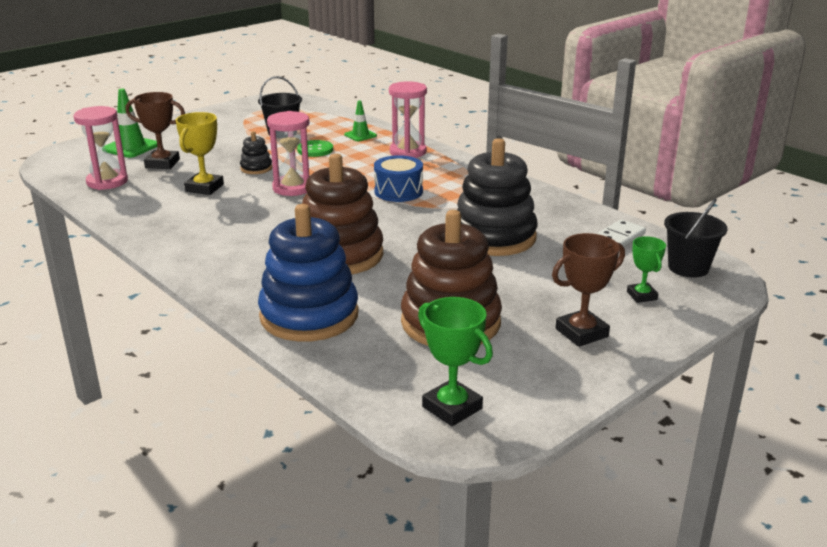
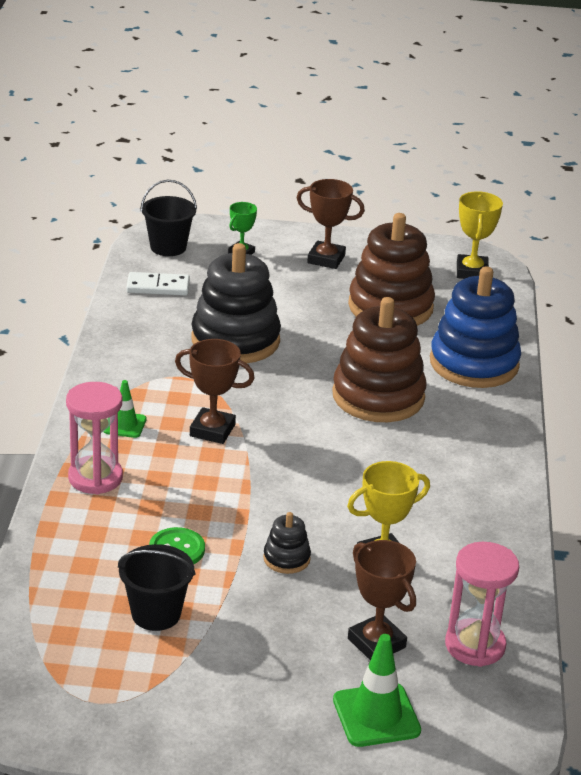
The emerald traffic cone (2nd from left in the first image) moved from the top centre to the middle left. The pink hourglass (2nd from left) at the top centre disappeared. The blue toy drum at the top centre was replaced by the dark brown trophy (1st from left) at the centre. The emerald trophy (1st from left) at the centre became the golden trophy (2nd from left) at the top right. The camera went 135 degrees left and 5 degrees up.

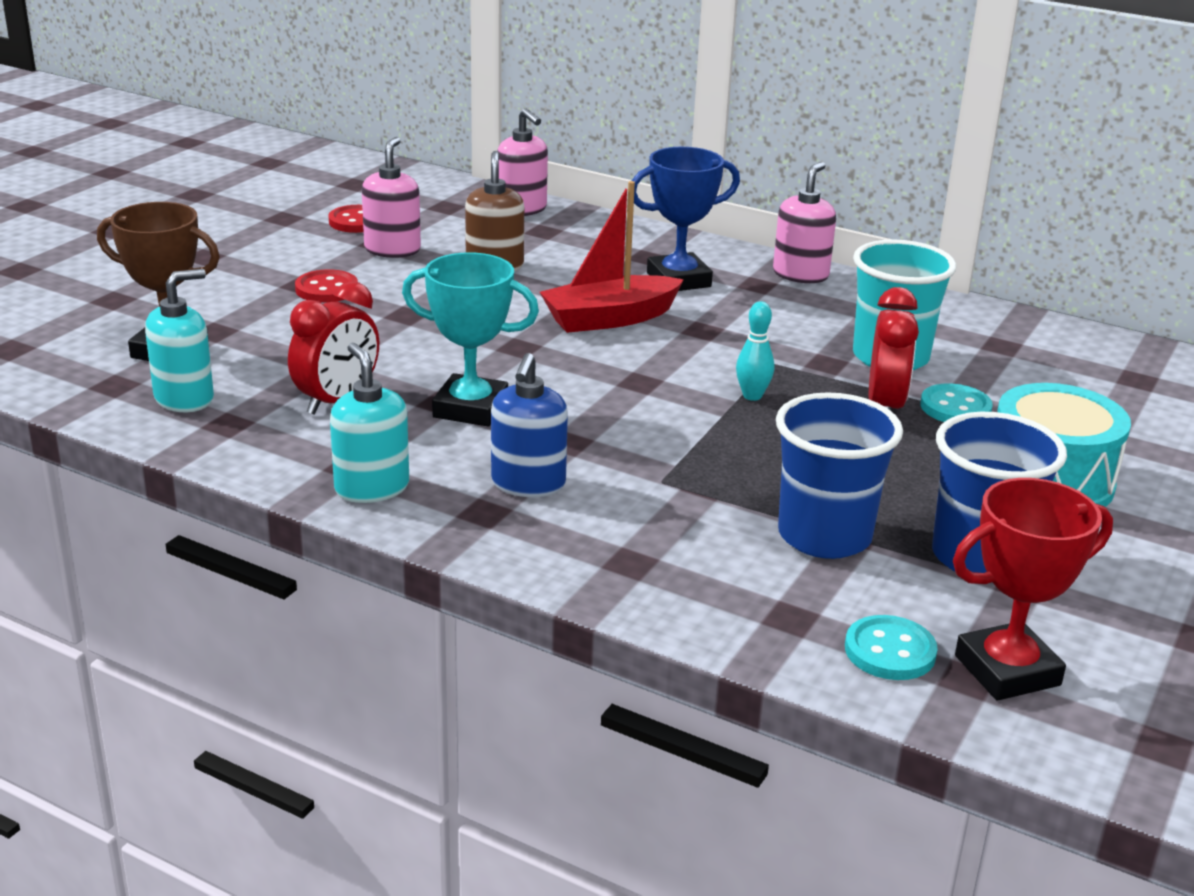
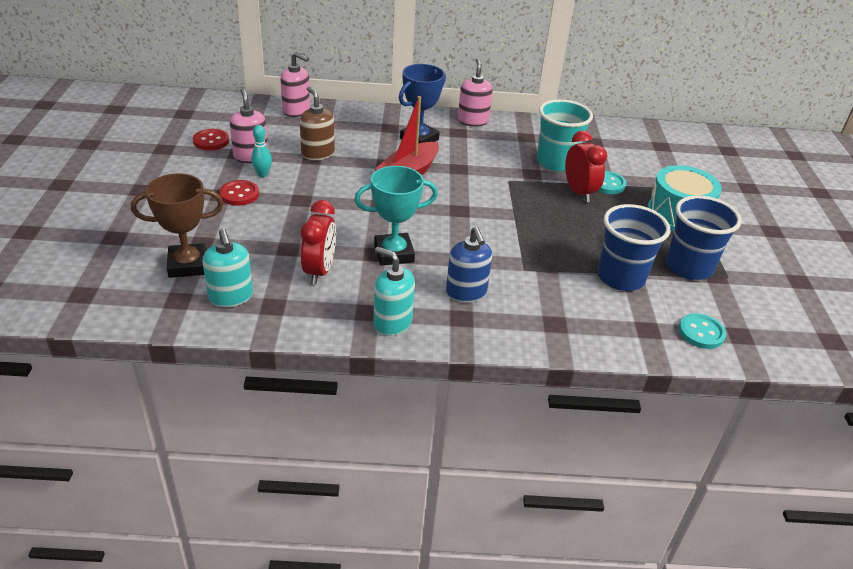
The turquoise soap dispenser (1st from left) at the middle left turned 135 degrees clockwise. The turquoise tenpin moved from the centre to the top left. The red trophy at the middle right disappeared. The camera went 30 degrees left and 10 degrees up.

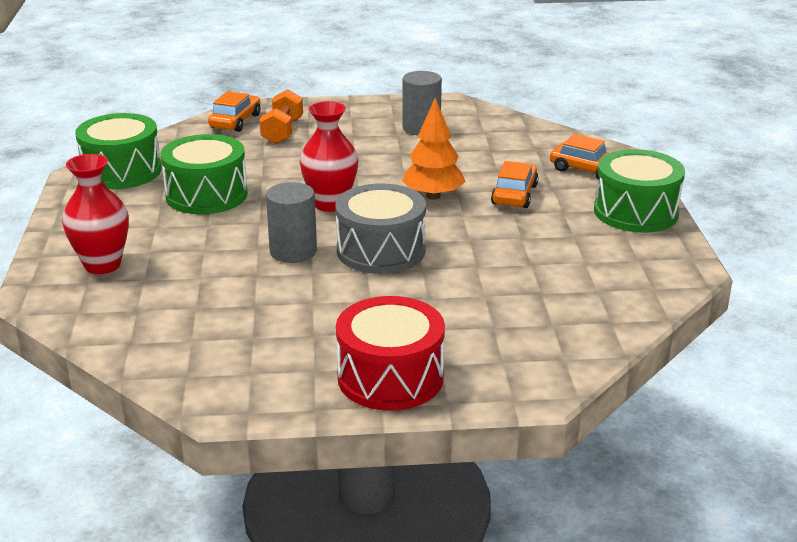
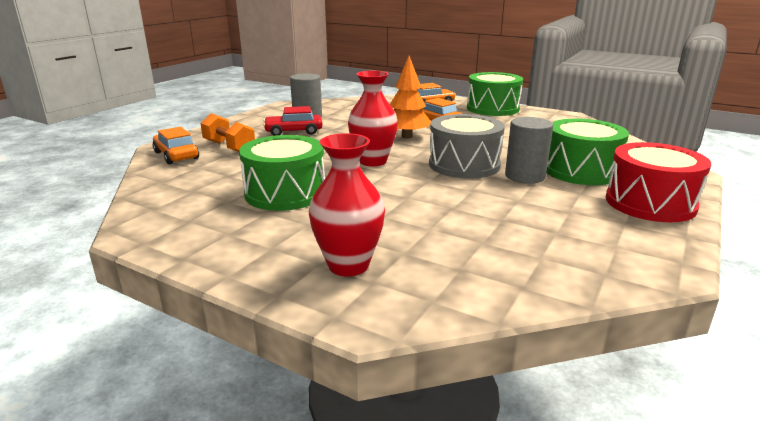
The emerald toy drum (1st from left in the first image) moved from the top left to the middle right. The ash-grey cylinder shape (1st from left in the first image) moved from the centre to the middle right. The red car at the top centre appeared. The camera went 55 degrees left and 5 degrees down.

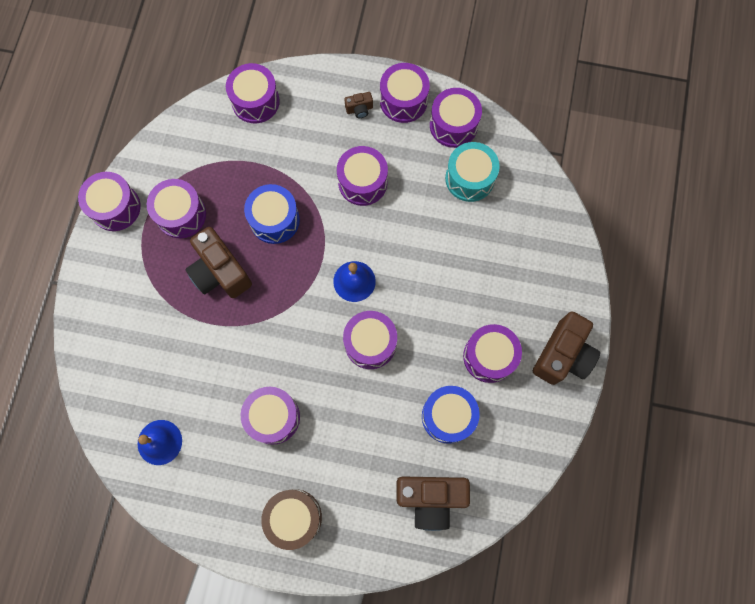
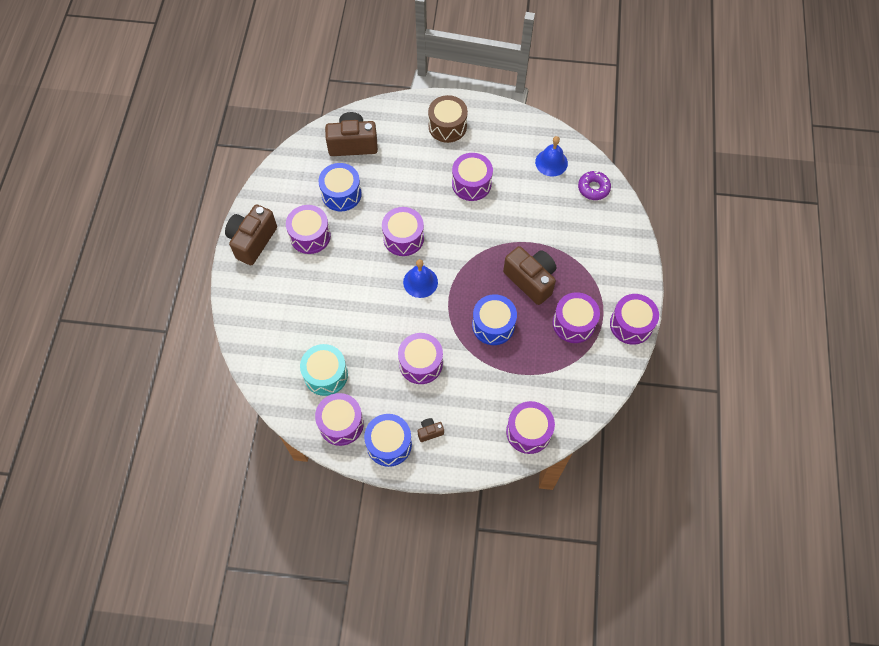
The violet toy drum (7th from left) at the top centre became the blue toy drum (2nd from left) at the bottom centre. The violet donut at the top right appeared. The camera went 175 degrees right and 10 degrees down.

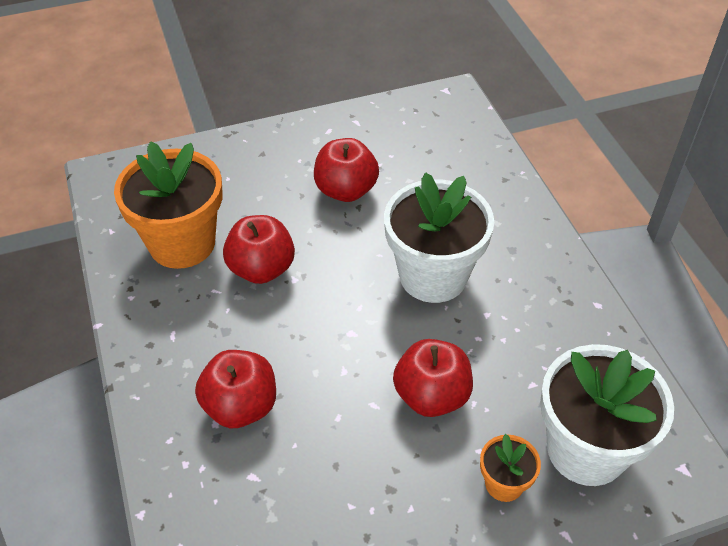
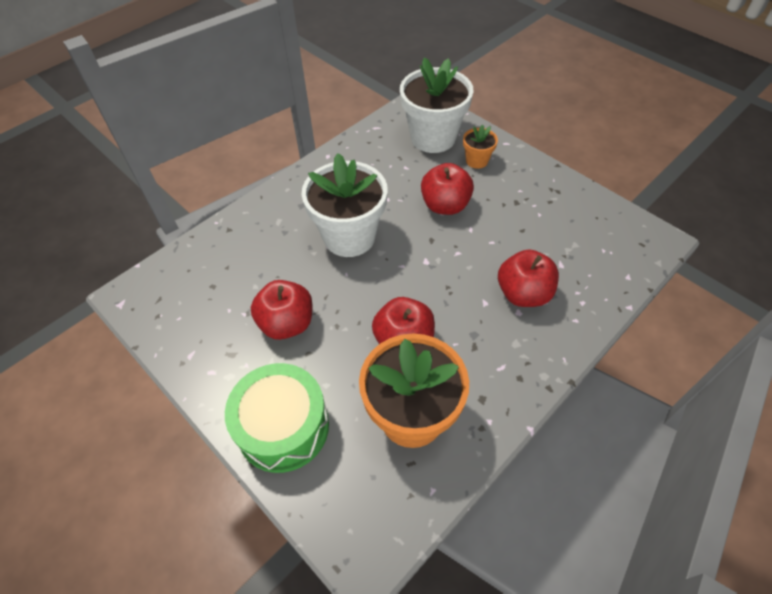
The emerald toy drum at the bottom centre appeared. The camera went 115 degrees left and 5 degrees up.

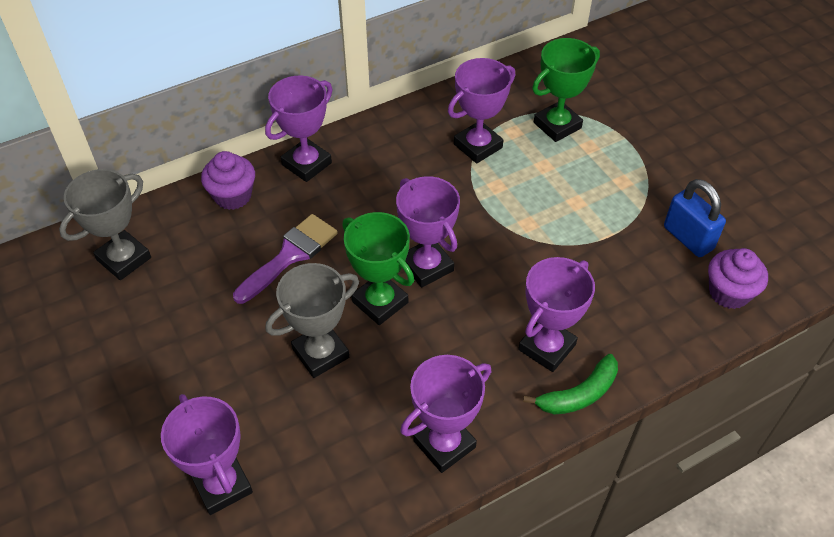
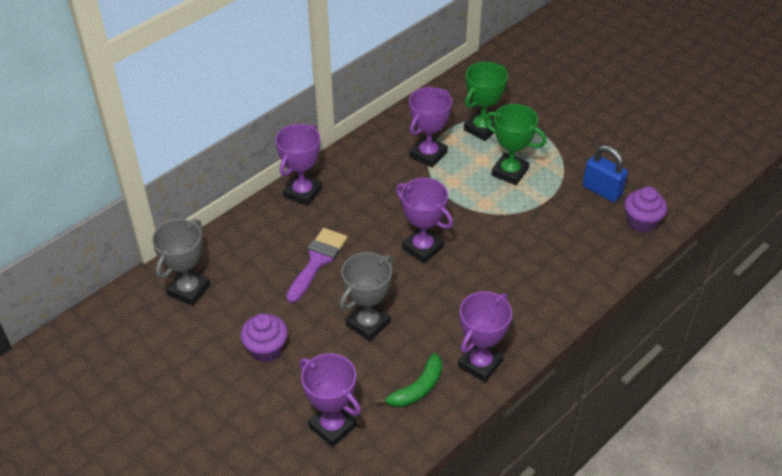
The violet cupcake (1st from left) moved from the middle left to the bottom centre. The emerald trophy (1st from left in the first image) moved from the centre to the top centre. The violet trophy (6th from left) at the middle right disappeared. The emerald banana moved from the bottom right to the bottom centre. The camera went 15 degrees left and 5 degrees down.

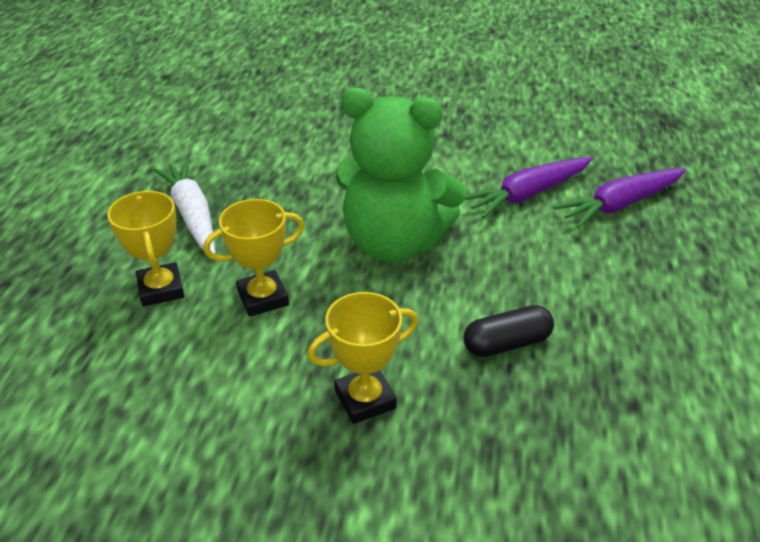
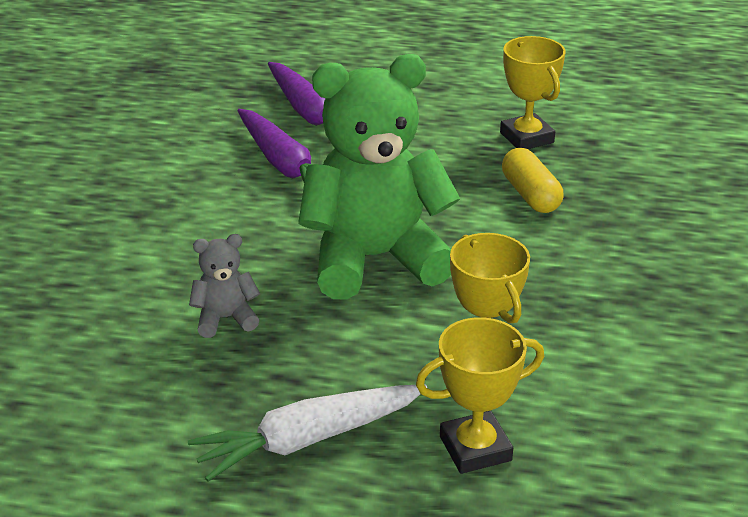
The emerald stuffed bear at the top centre turned 120 degrees counterclockwise. The golden trophy (3rd from left) moved from the centre to the top right. The ebony pill shape at the middle right became the golden pill shape at the middle right. The ash-grey stuffed bear at the middle left appeared. The camera went 90 degrees left and 5 degrees down.

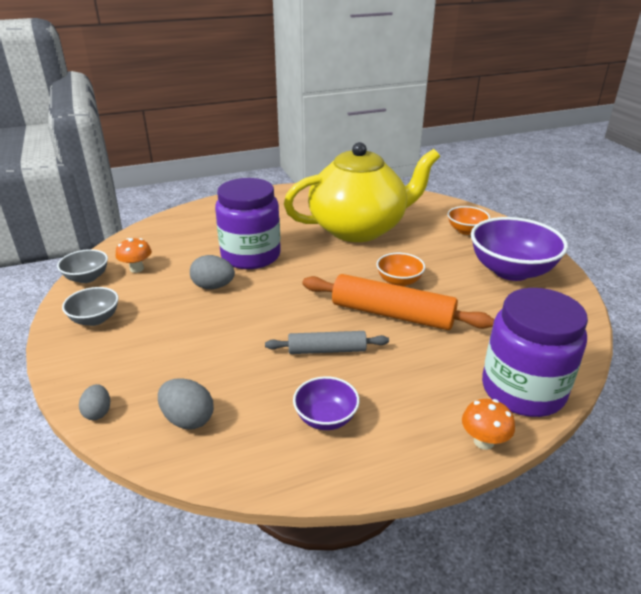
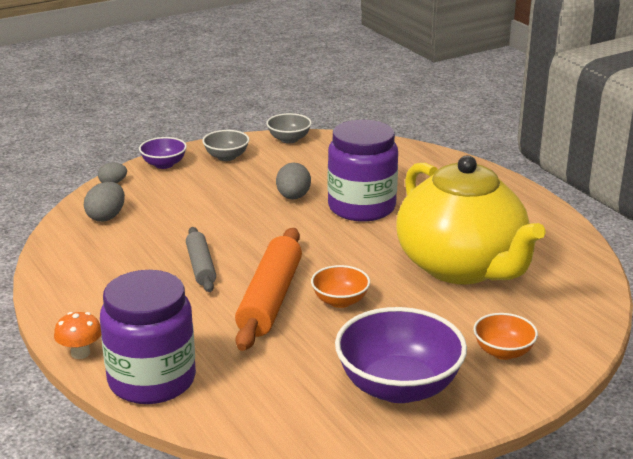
The orange fungus (1st from left) at the middle left disappeared. The violet deep dish (1st from left) moved from the bottom centre to the middle left. The camera went 80 degrees right and 5 degrees down.

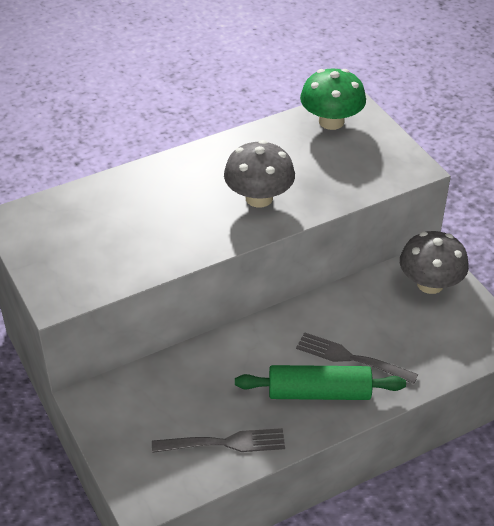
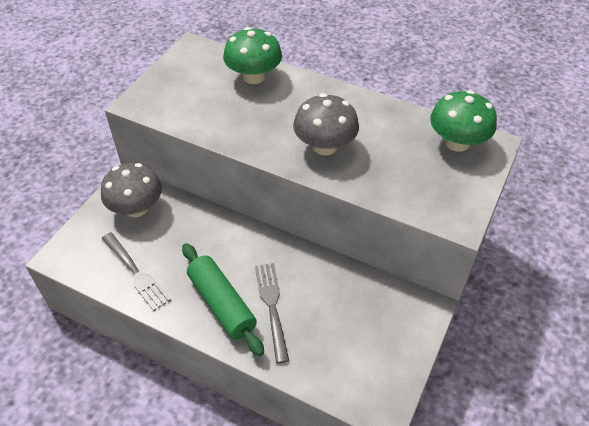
The ash-grey fungus (2nd from left in the first image) moved from the middle right to the middle left. The emerald fungus (1st from left) at the top centre appeared. The camera went 55 degrees right and 5 degrees up.

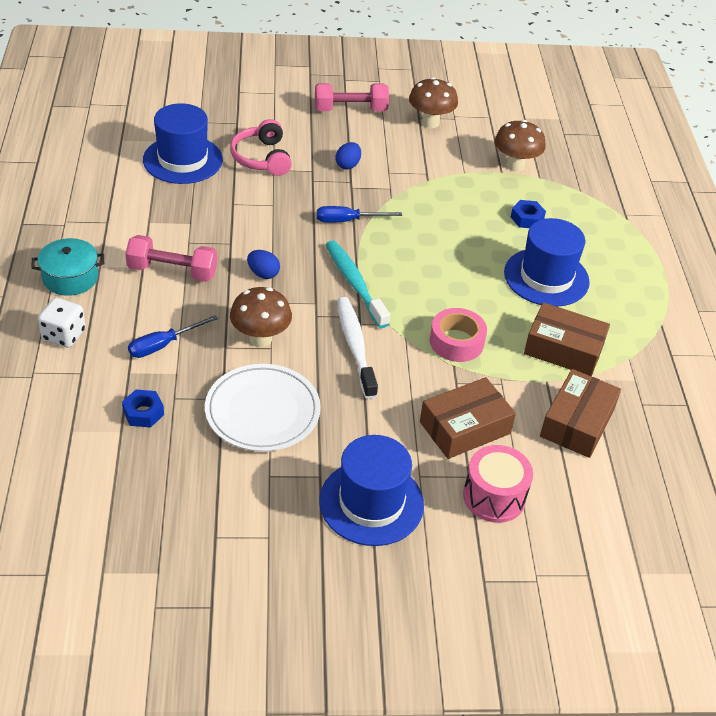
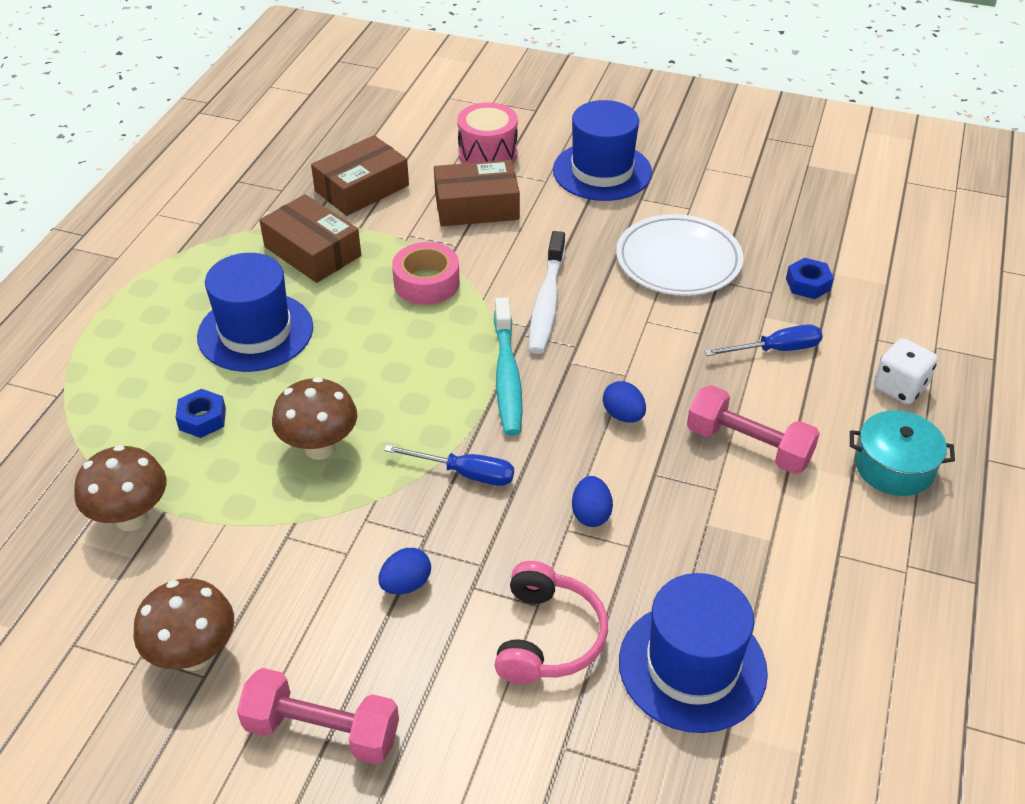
The dark brown fungus (1st from left in the first image) moved from the centre to the middle left. The blue egg (2nd from left) at the centre appeared. The camera went 155 degrees left and 0 degrees up.

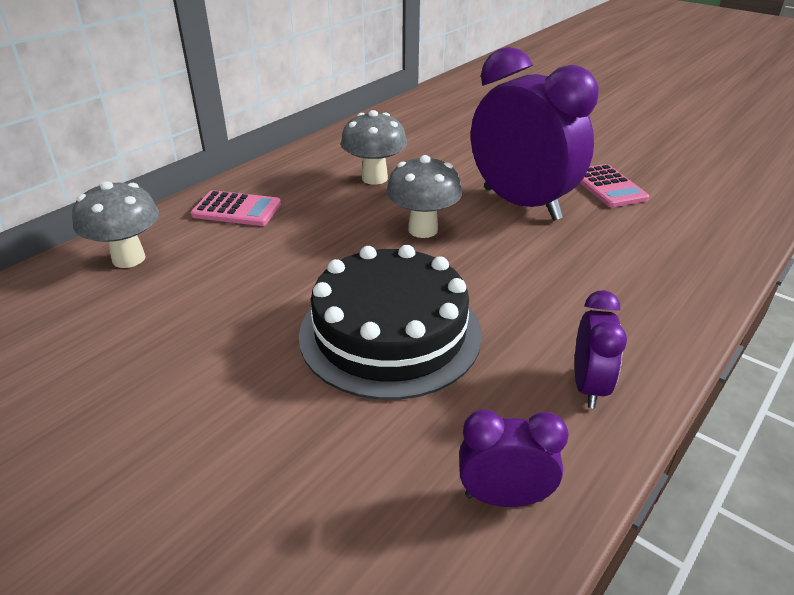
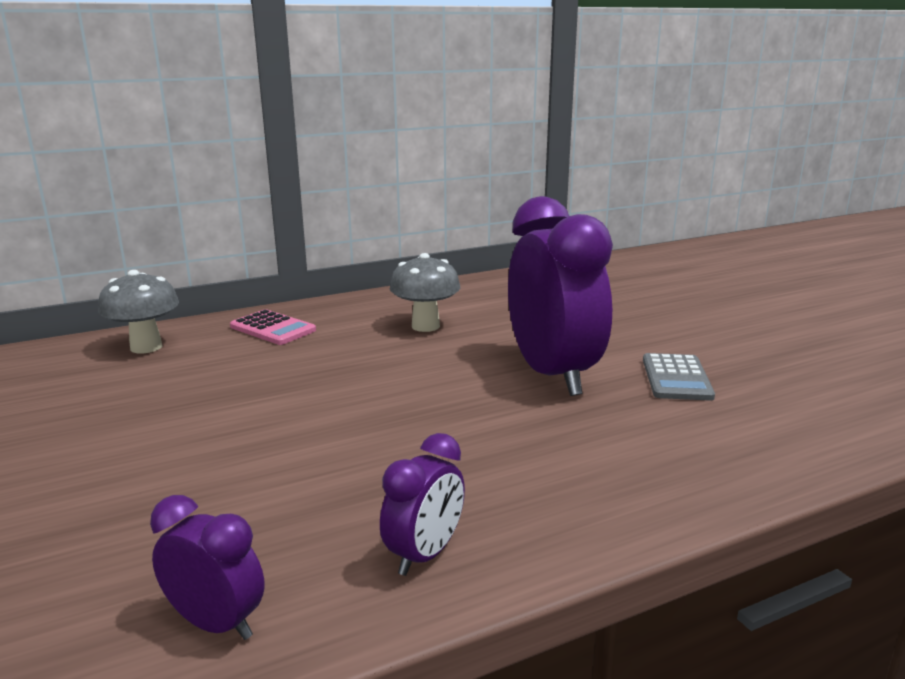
The ash-grey fungus (3rd from left) at the top centre disappeared. The pink calculator (2nd from left) at the top right became the ash-grey calculator at the middle right. The ebony gateau at the centre disappeared. The camera went 25 degrees right and 15 degrees down.

